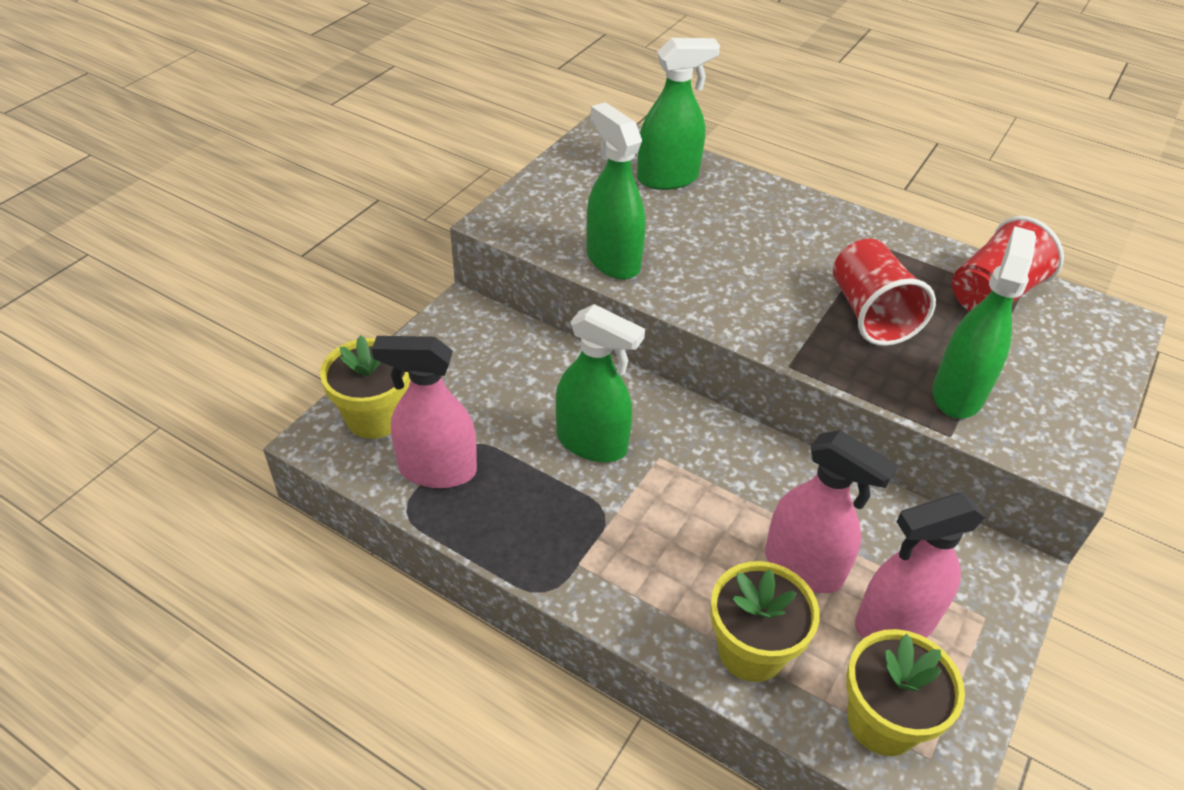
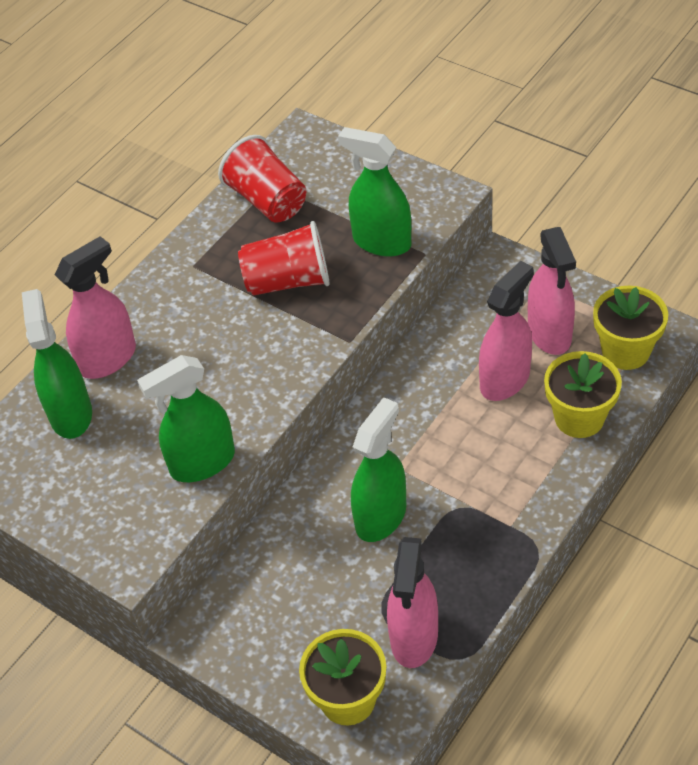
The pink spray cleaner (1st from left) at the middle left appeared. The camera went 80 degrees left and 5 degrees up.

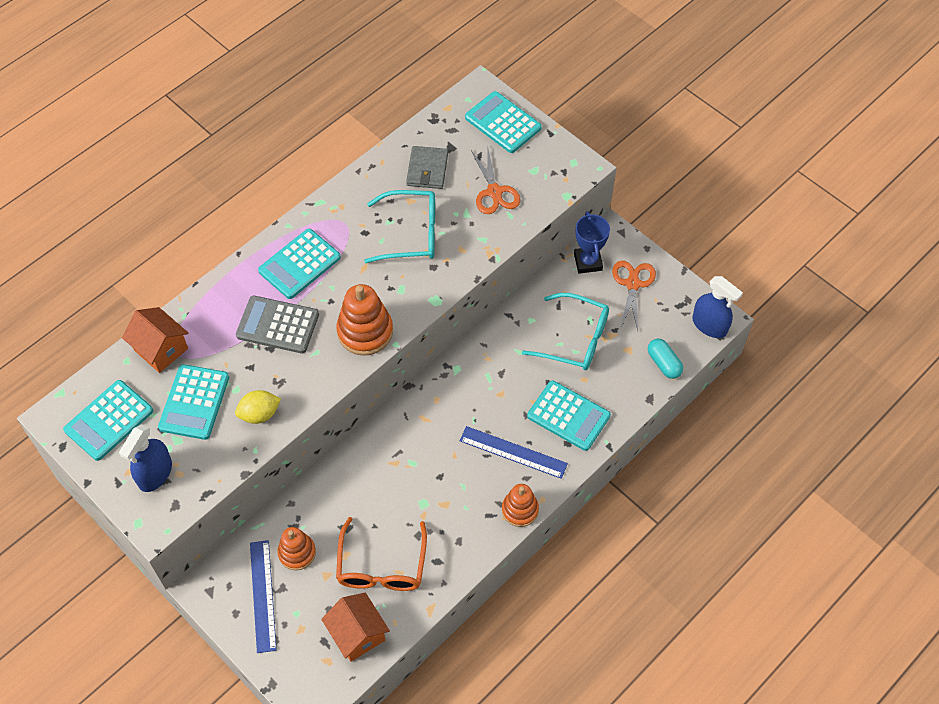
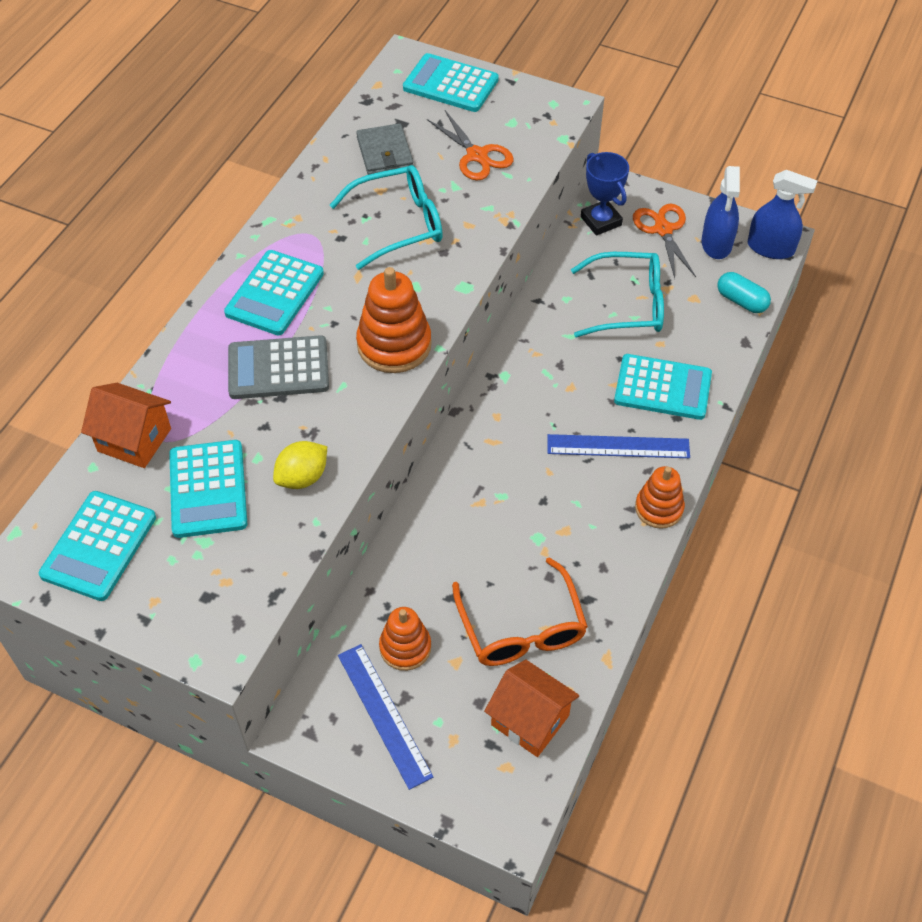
The blue spray cleaner (1st from left) moved from the middle left to the top right. The camera went 20 degrees left and 5 degrees down.

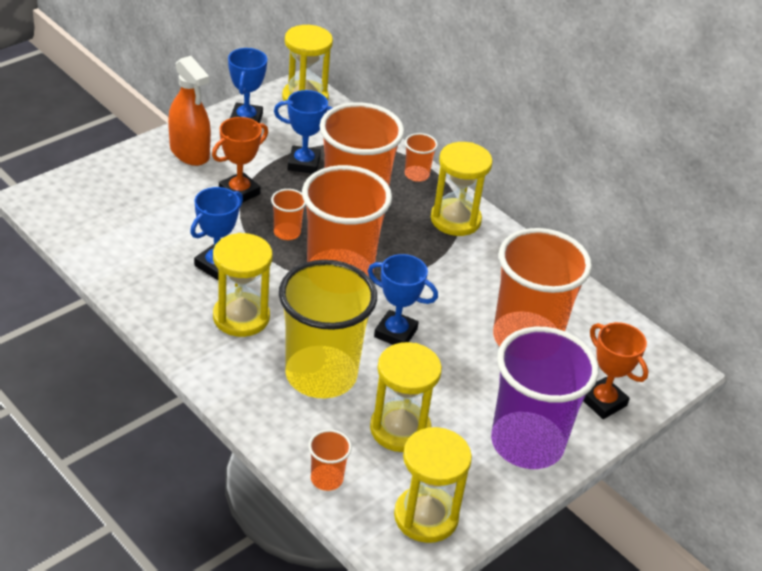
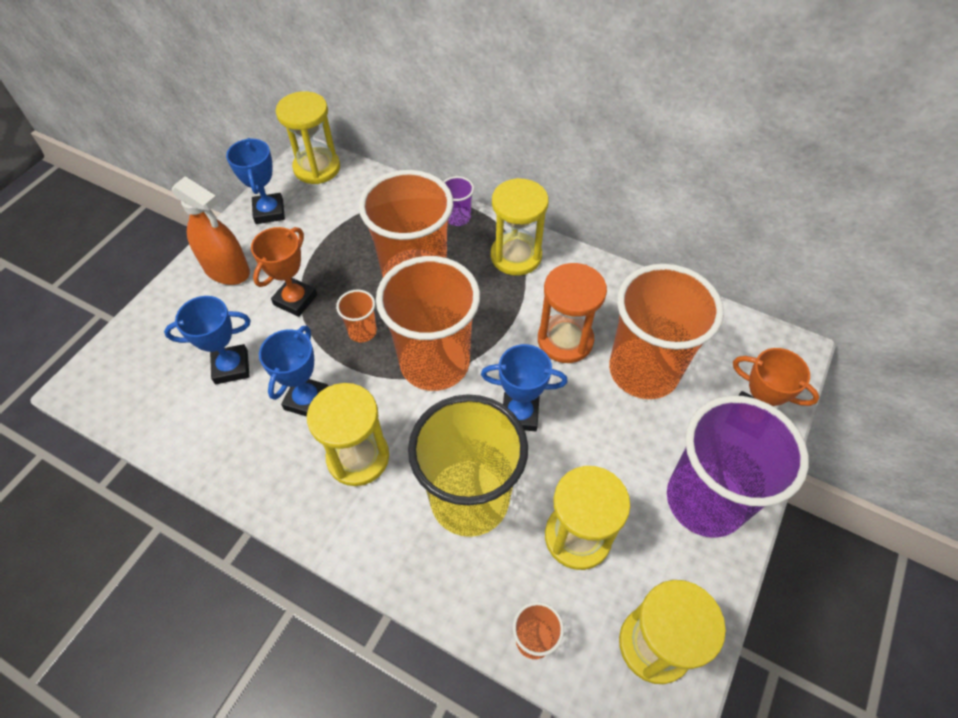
The blue trophy (3rd from left in the first image) moved from the top centre to the middle left. The orange beaker (5th from left) at the top centre became the violet beaker (1st from left) at the top centre. The orange hourglass at the centre appeared. The camera went 15 degrees left and 15 degrees up.

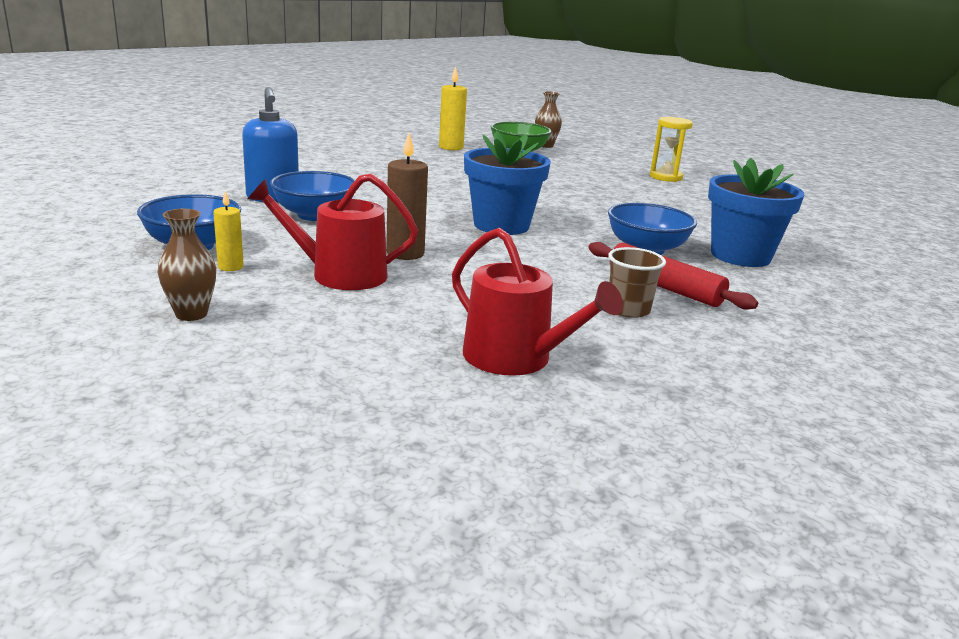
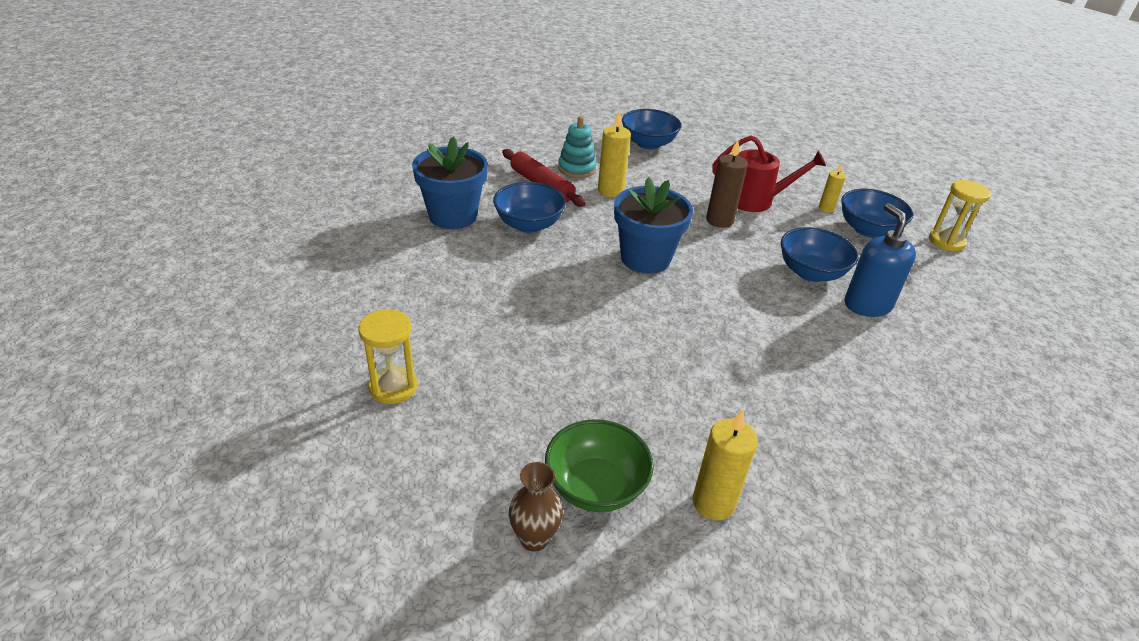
The dark brown tall vase (1st from left) at the middle left disappeared. The red watering can (2nd from left) at the centre was replaced by the blue deep dish (2nd from left) at the top centre. The dark brown beaker at the centre was replaced by the turquoise ring stacker at the top centre. The golden pillar candle (1st from left) at the top centre appeared. The golden hourglass (2nd from left) at the middle right appeared. The camera went 175 degrees left and 15 degrees up.

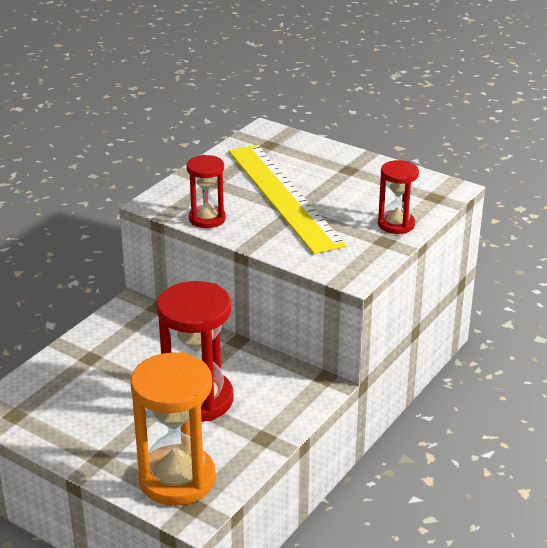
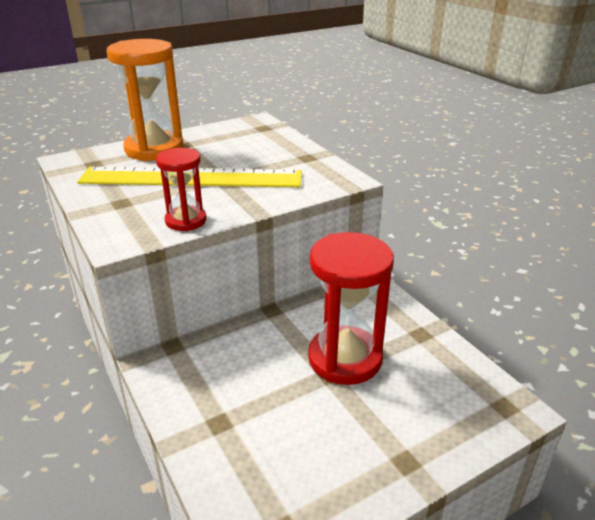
The red hourglass (3rd from left) at the middle right disappeared. The orange hourglass moved from the bottom left to the top left. The camera went 65 degrees left and 0 degrees up.

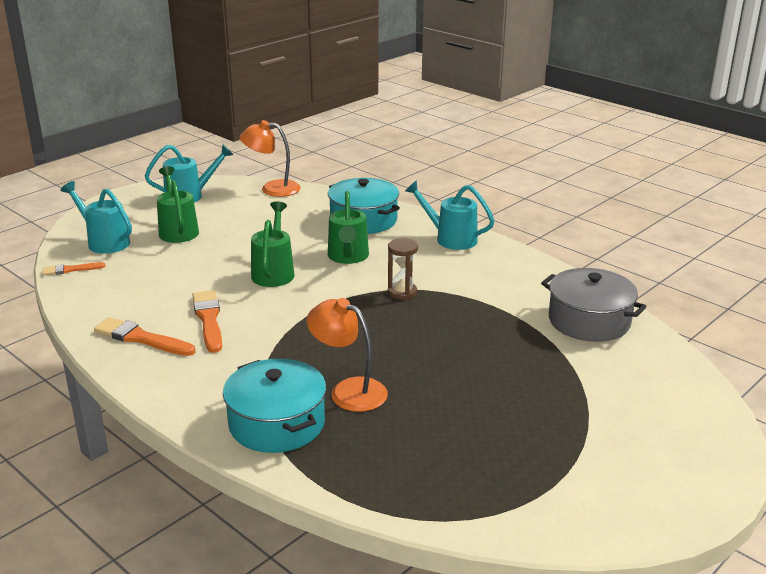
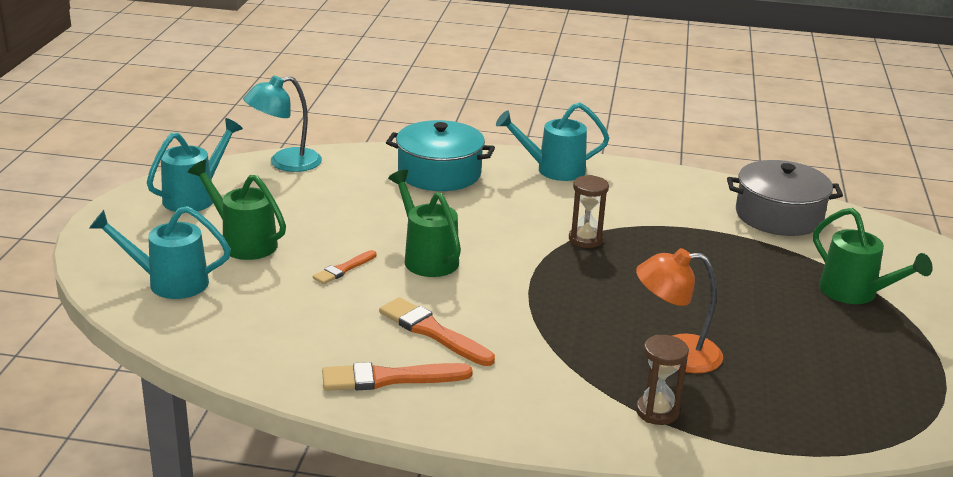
The orange desk lamp (1st from left) at the top centre became the turquoise desk lamp at the top left. The emerald watering can (3rd from left) moved from the centre to the middle right. The orange paintbrush (1st from left) moved from the middle left to the centre. The turquoise pot (1st from left) at the bottom centre was replaced by the dark brown hourglass (2nd from left) at the bottom right. The camera went 35 degrees left and 0 degrees up.

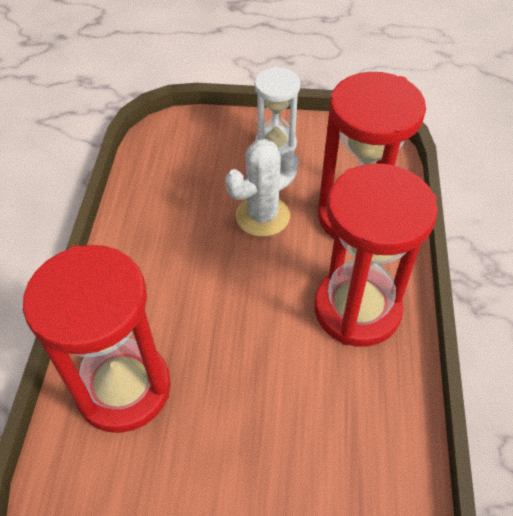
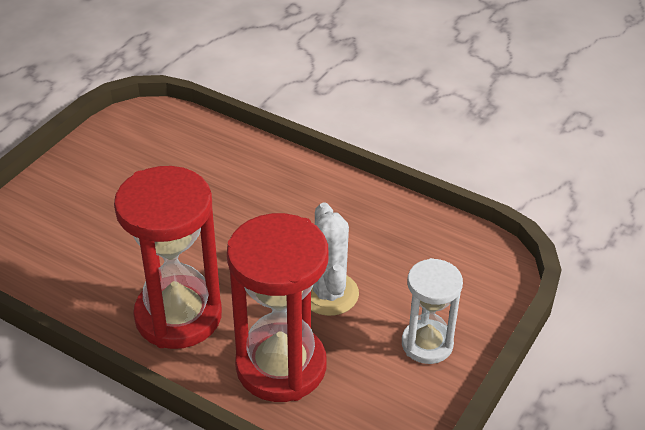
The red hourglass (1st from left) at the middle left disappeared. The camera went 115 degrees right and 10 degrees down.

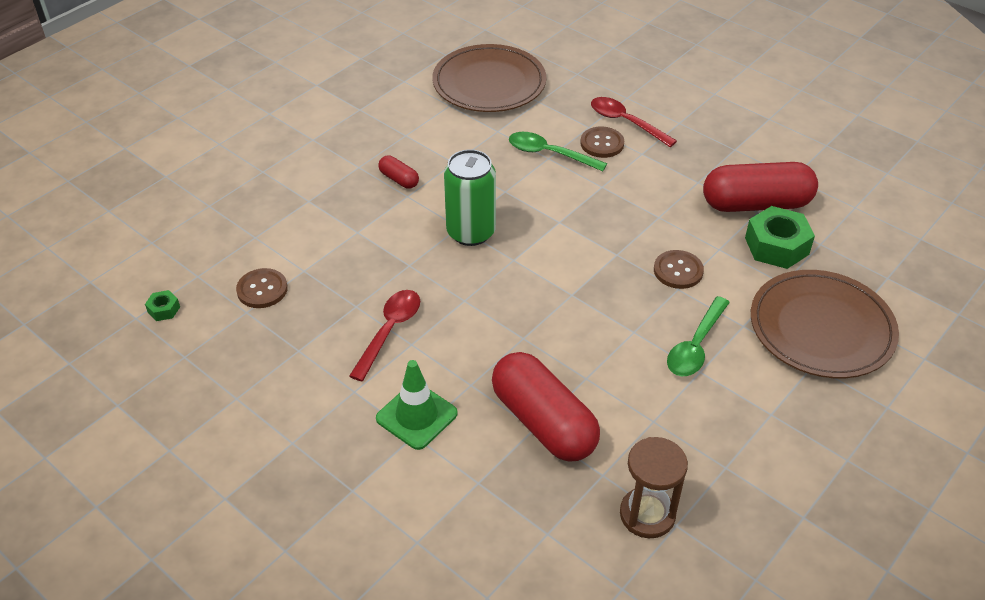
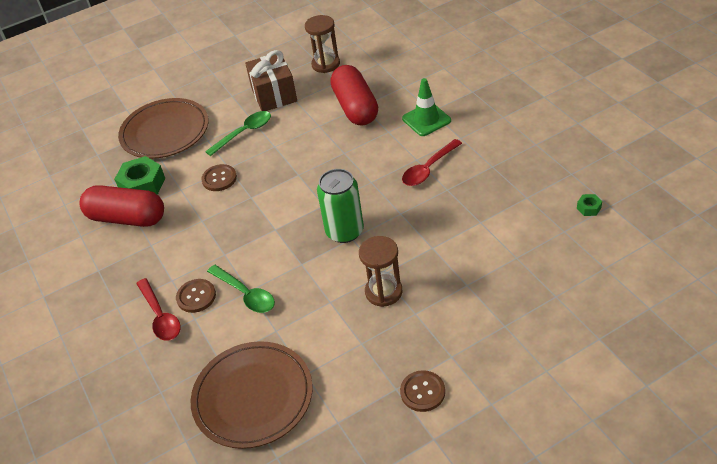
The red pill shape (1st from left) at the top centre was replaced by the dark brown hourglass (2nd from left) at the centre. The dark brown shirt button (1st from left in the first image) moved from the middle left to the bottom centre. The dark brown gift at the top centre appeared. The camera went 155 degrees left and 0 degrees up.

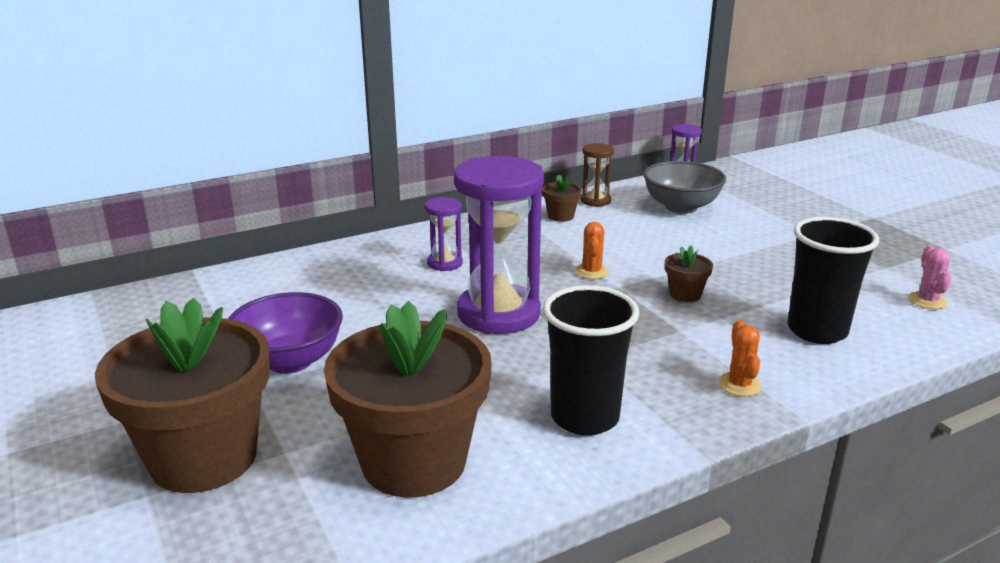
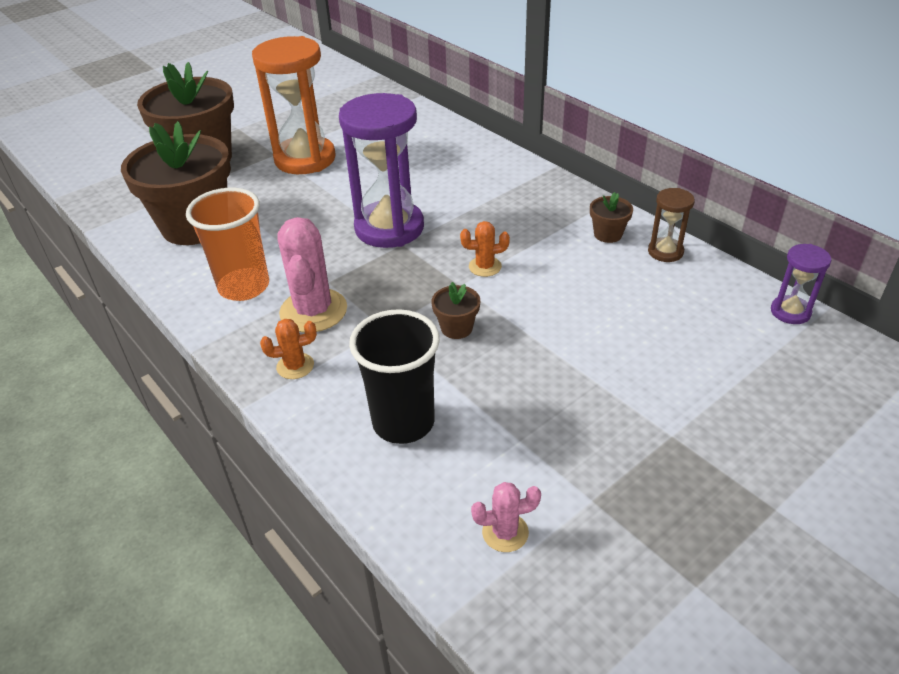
The ash-grey deep dish at the top right disappeared. The violet hourglass (1st from left) at the centre disappeared. The ebony beaker (1st from left) at the centre became the orange beaker at the middle left. The violet deep dish at the middle left was replaced by the orange hourglass at the top left. The pink saguaro cactus (1st from left) at the centre appeared. The camera went 80 degrees right and 15 degrees up.

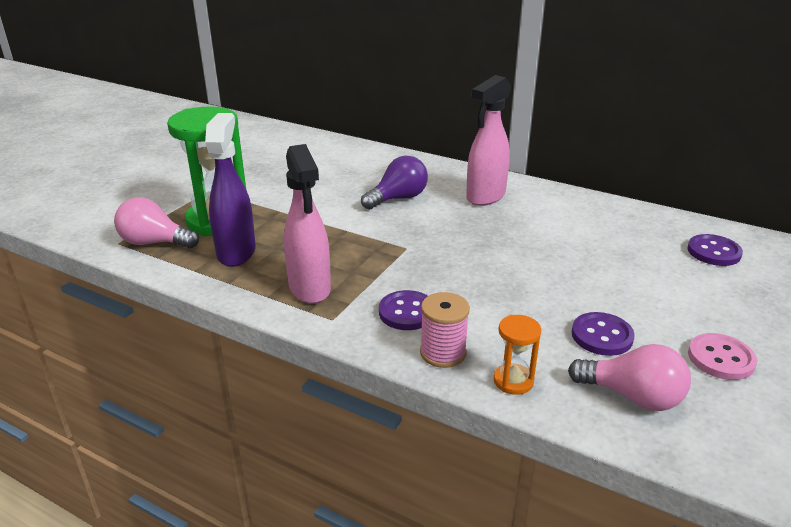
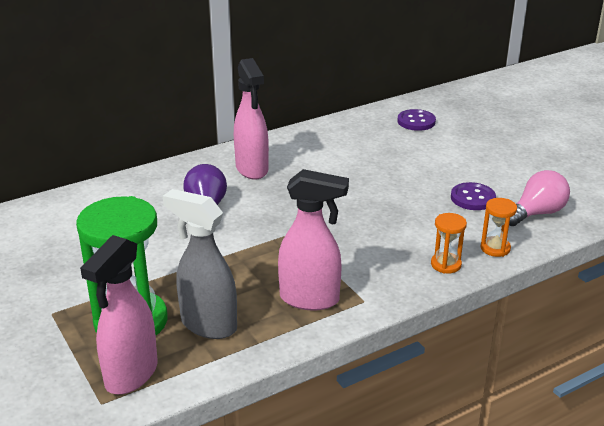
The violet spray cleaner at the middle left became the ash-grey spray cleaner at the middle left. The pink bulb (1st from left) at the middle left was replaced by the pink spray cleaner (1st from left) at the bottom left. The violet shirt button (1st from left) at the centre disappeared. The pink bobbin at the centre was replaced by the orange hourglass (1st from left) at the middle right. The pink shirt button at the bottom right disappeared. The camera went 60 degrees left and 0 degrees up.

